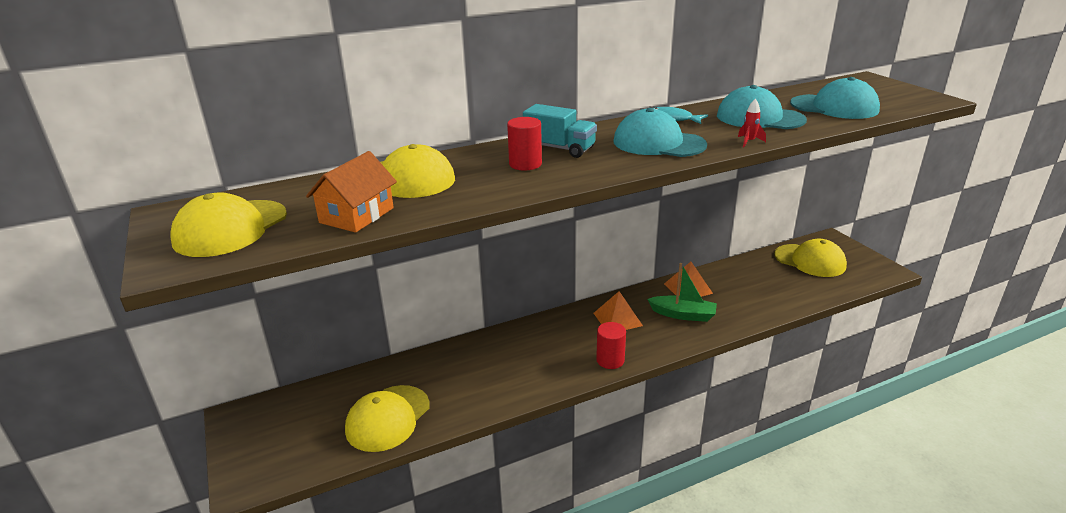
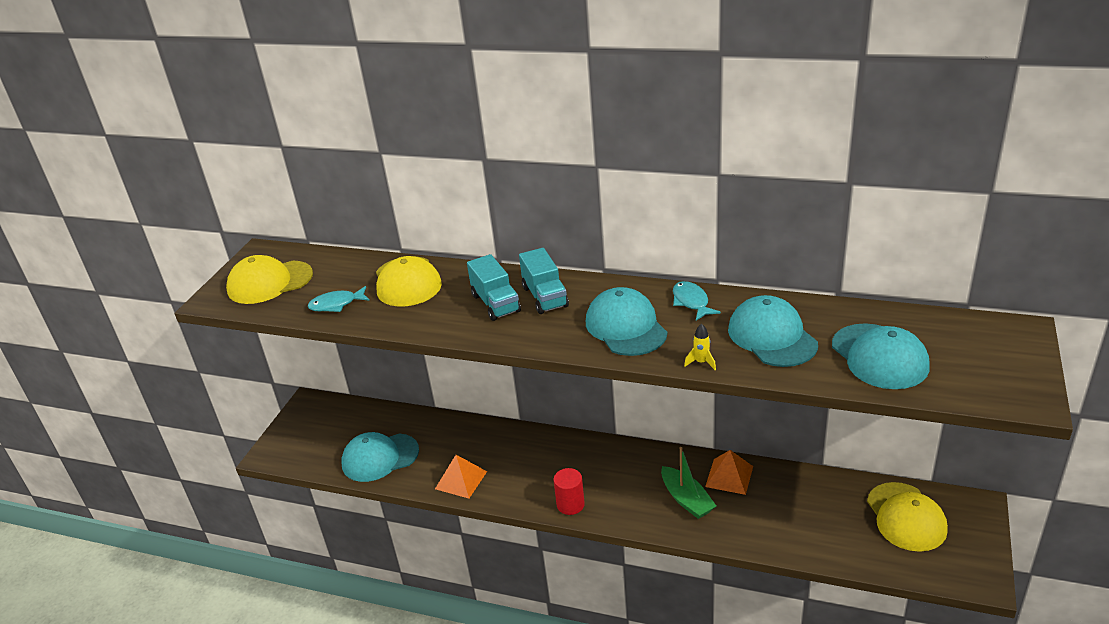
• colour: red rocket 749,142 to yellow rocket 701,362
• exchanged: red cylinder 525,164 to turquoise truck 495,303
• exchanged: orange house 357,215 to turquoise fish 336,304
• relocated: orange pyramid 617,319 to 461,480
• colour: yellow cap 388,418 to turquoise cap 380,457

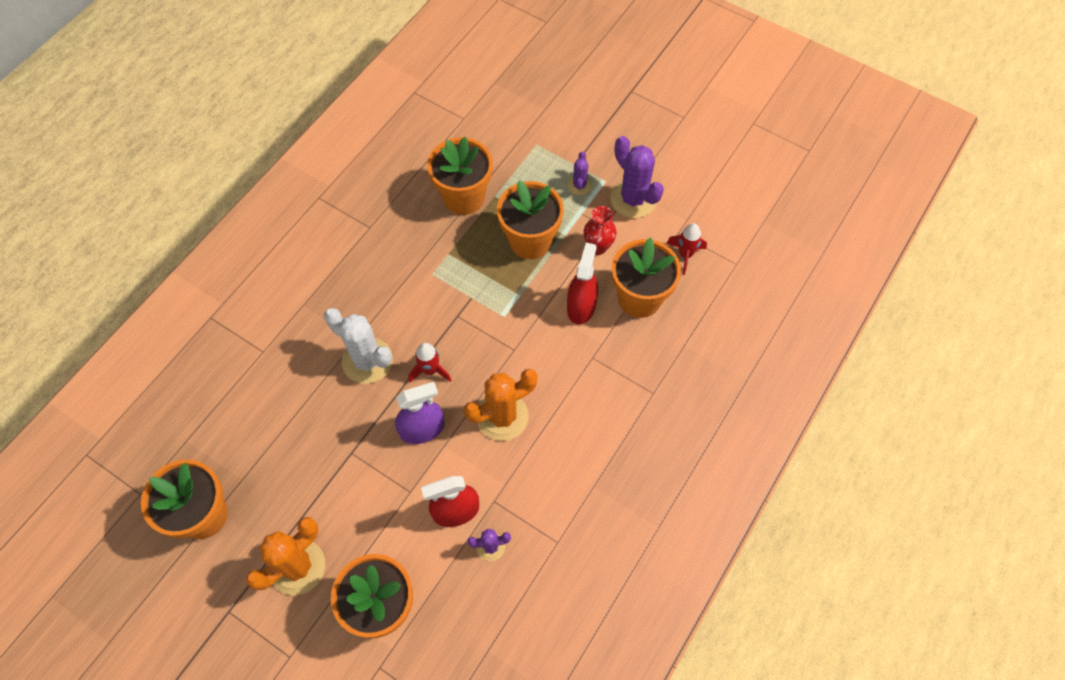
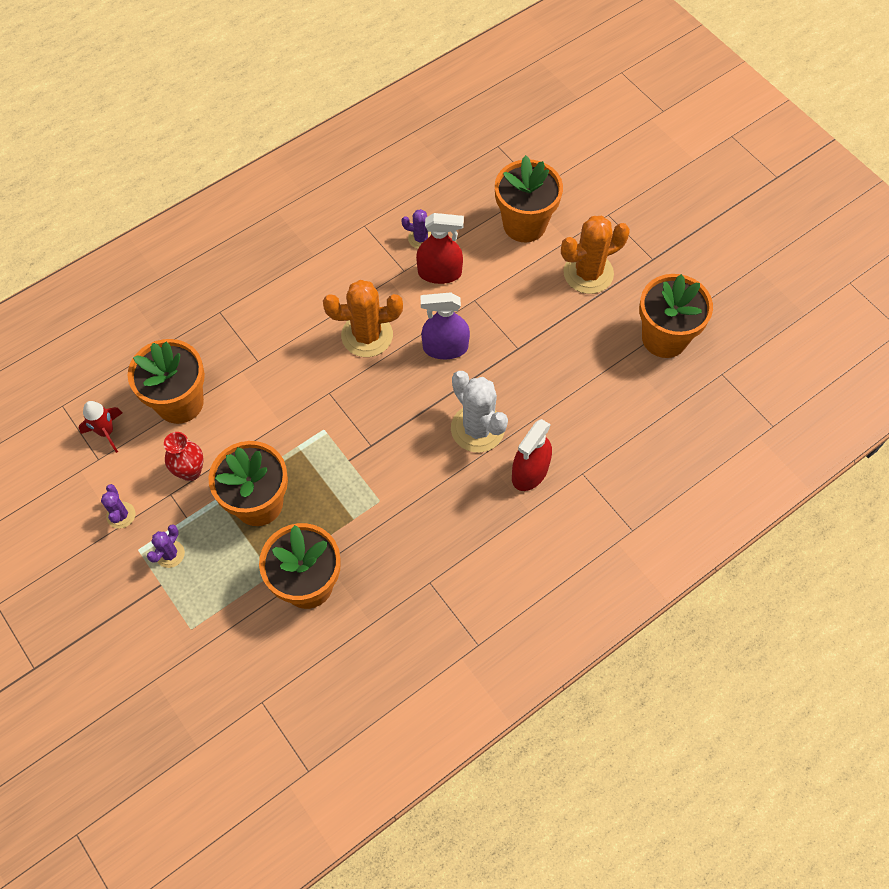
• size: purple cactus 633,199 = 121,515 x0.52
• relocated: red spray bottle 581,306 to 530,472
• missing: red rocket 430,370

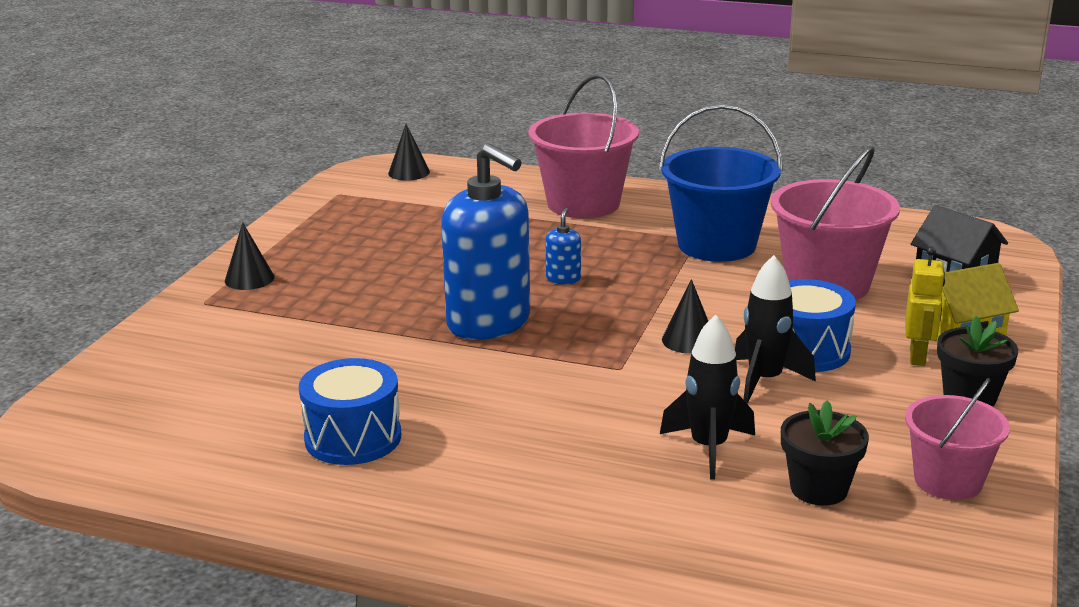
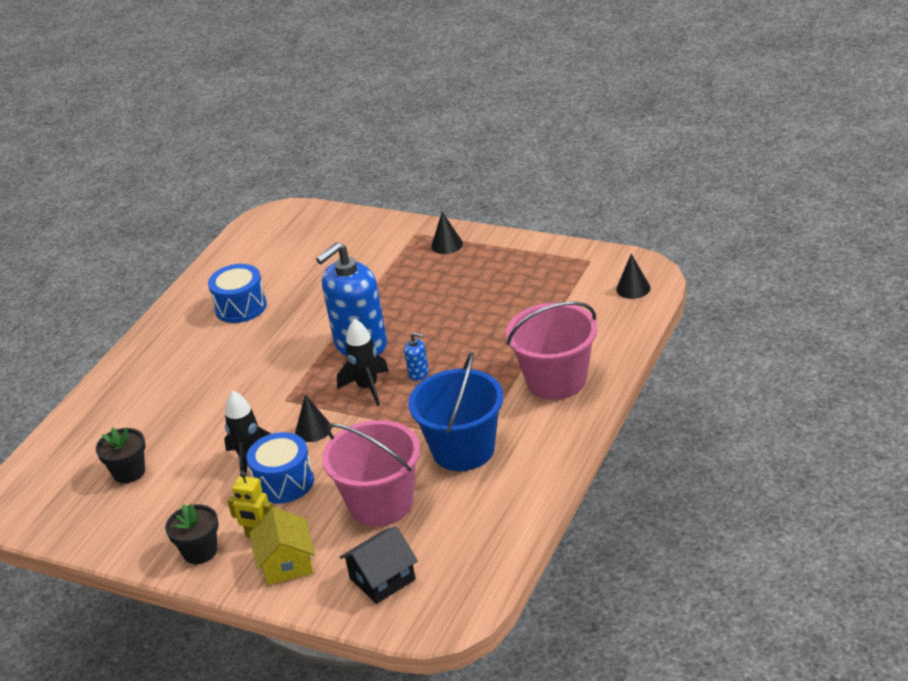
• relocated: black rocket 709,448 to 368,388
• missing: pink bucket 948,481

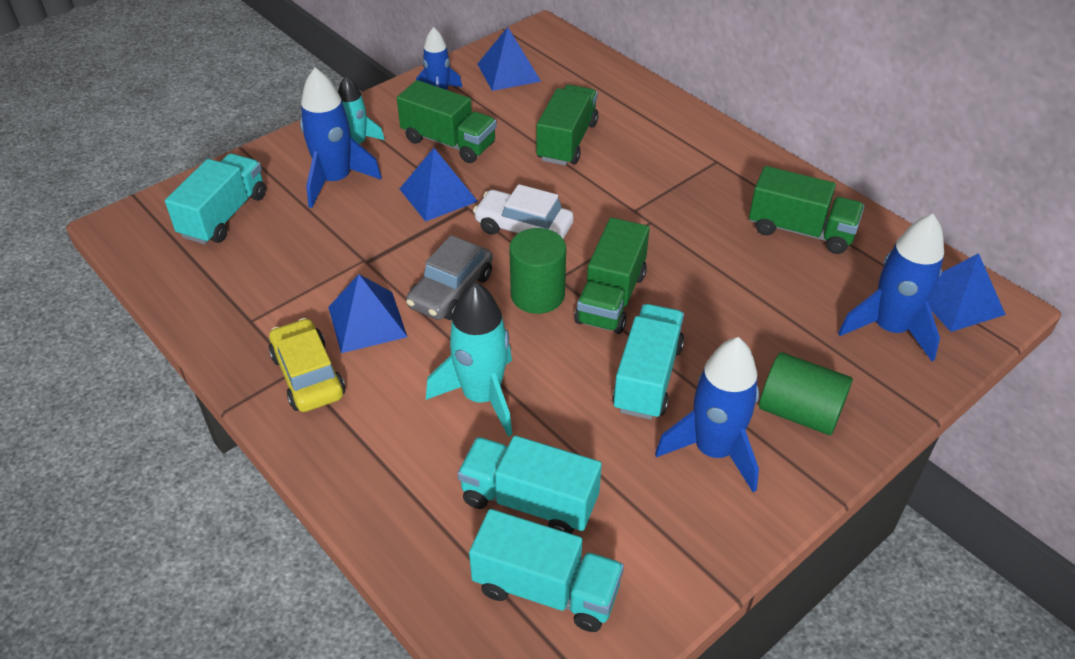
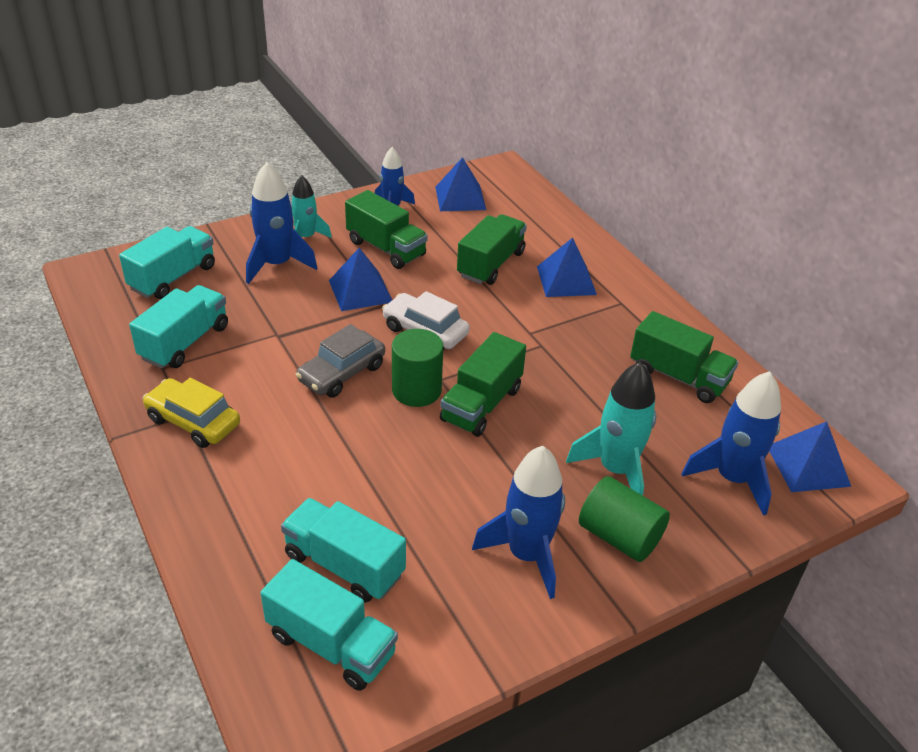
• relocated: blue pyramid 367,321 to 566,280
• relocated: turquoise rocket 482,396 to 616,469
• relocated: turquoise truck 647,377 to 185,342
• spun: yellow car 308,375 = 193,422 45 degrees counterclockwise

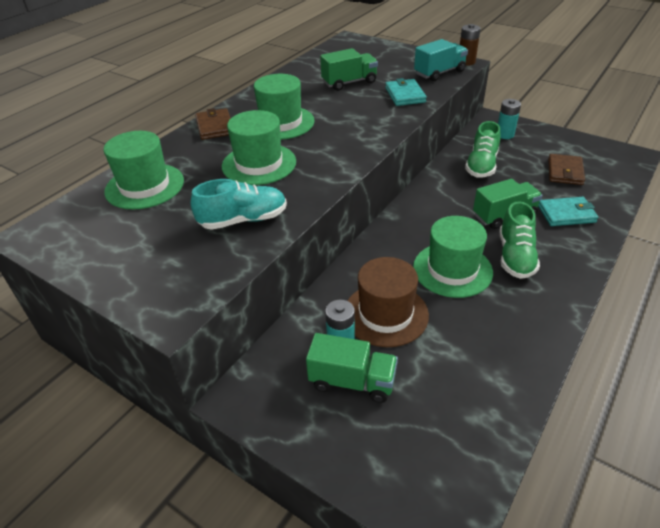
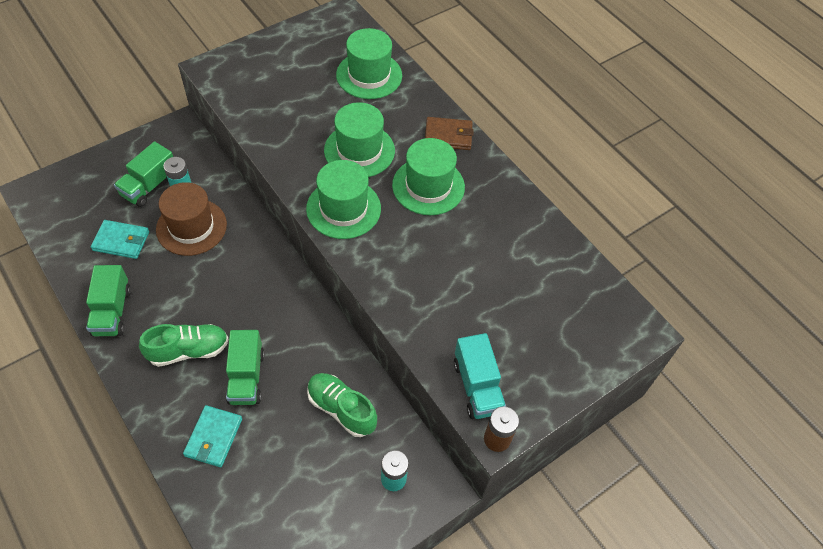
• relocated: green truck 349,82 to 112,311
• relocated: turquoise wallet 405,95 to 121,241
• missing: brown wallet 565,172
• missing: turquoise shoe 243,220
• spun: green shoe 515,257 = 189,350 135 degrees clockwise
• relocated: green hat 452,269 to 343,208

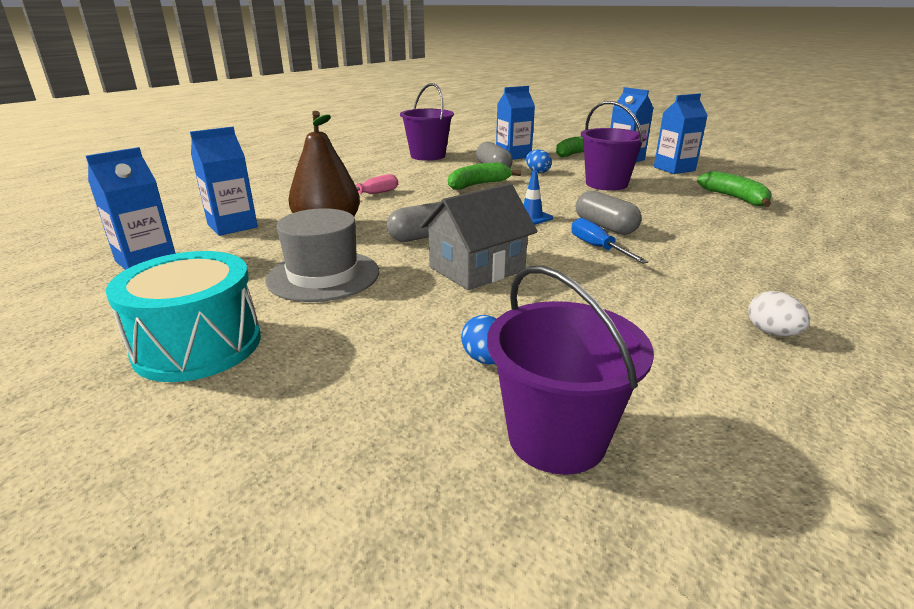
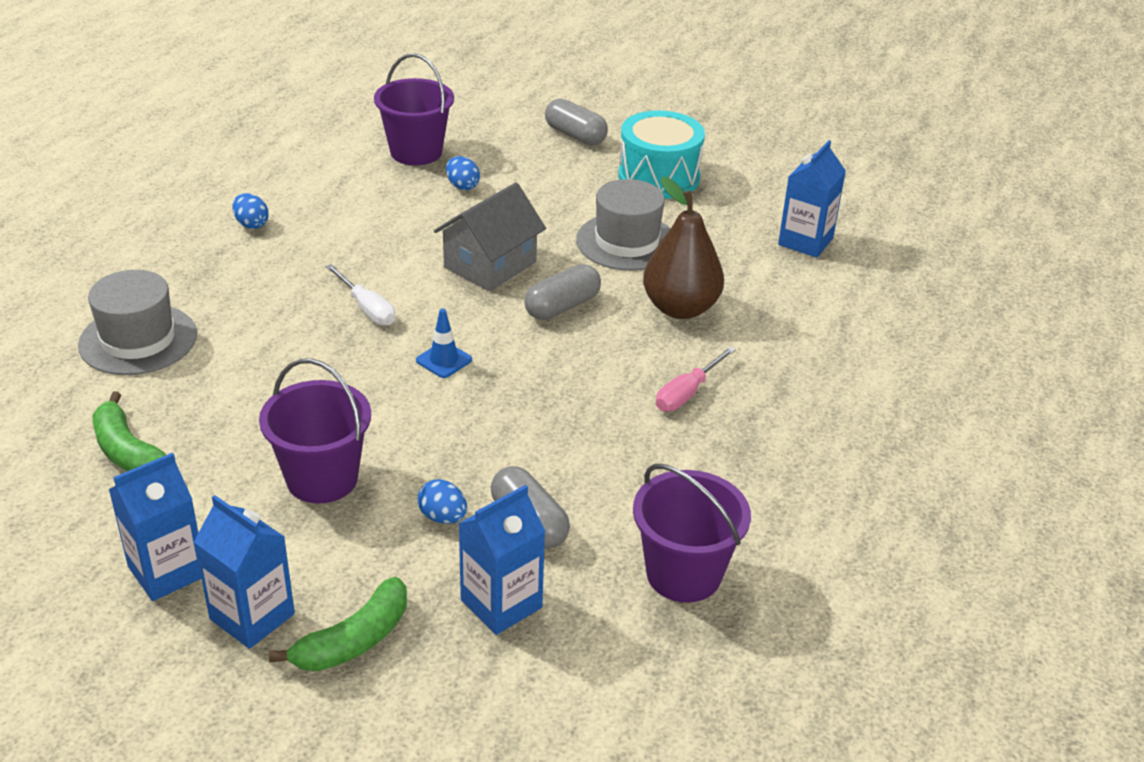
• missing: blue carton 232,226
• missing: green banana 479,185
• relocated: grey capsule 605,227 to 575,135
• colour: blue screwdriver 597,248 to white screwdriver 367,308
• colour: white egg 772,332 to blue egg 251,224
• appeared: grey hat 138,340

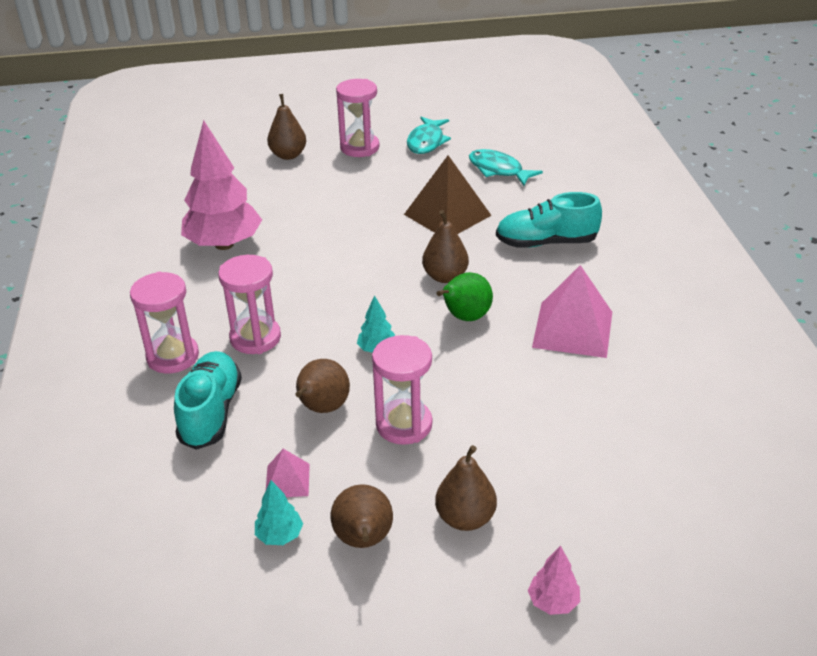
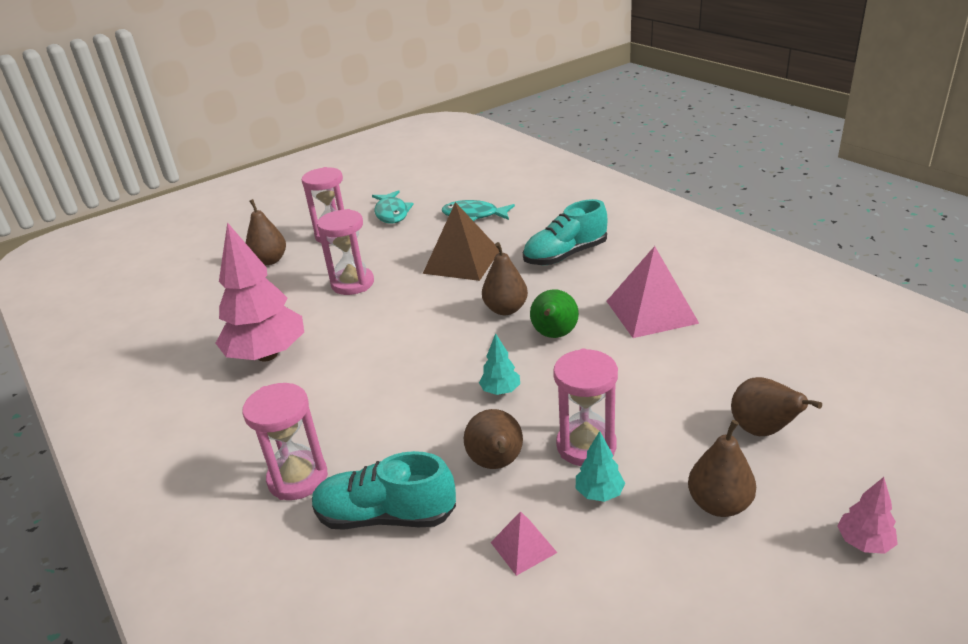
• relocated: pink hourglass 255,338 to 353,283
• spun: turquoise shoe 211,413 = 386,516 60 degrees counterclockwise
• relocated: turquoise tree 280,535 to 599,493
• relocated: brown pear 364,540 to 762,430

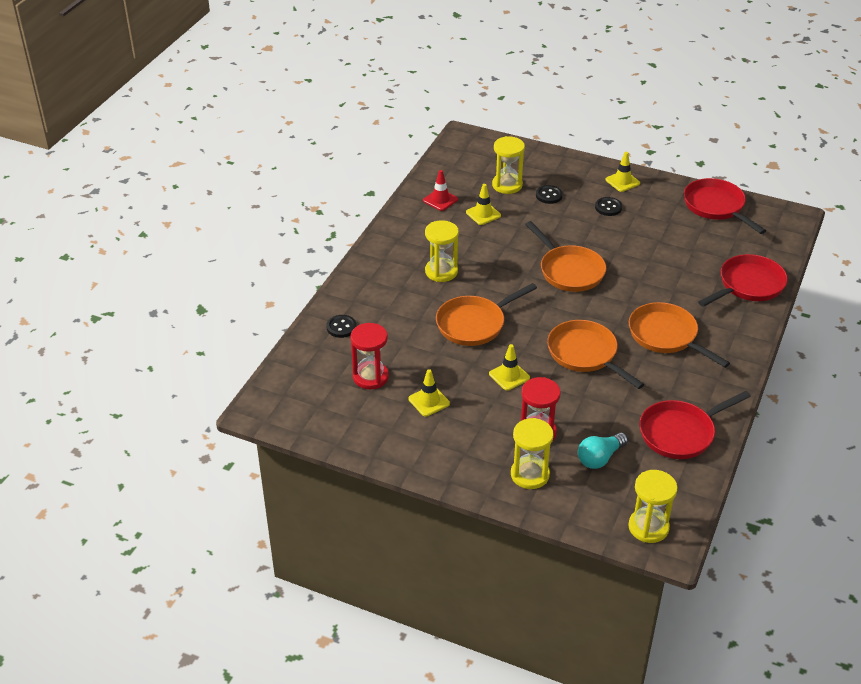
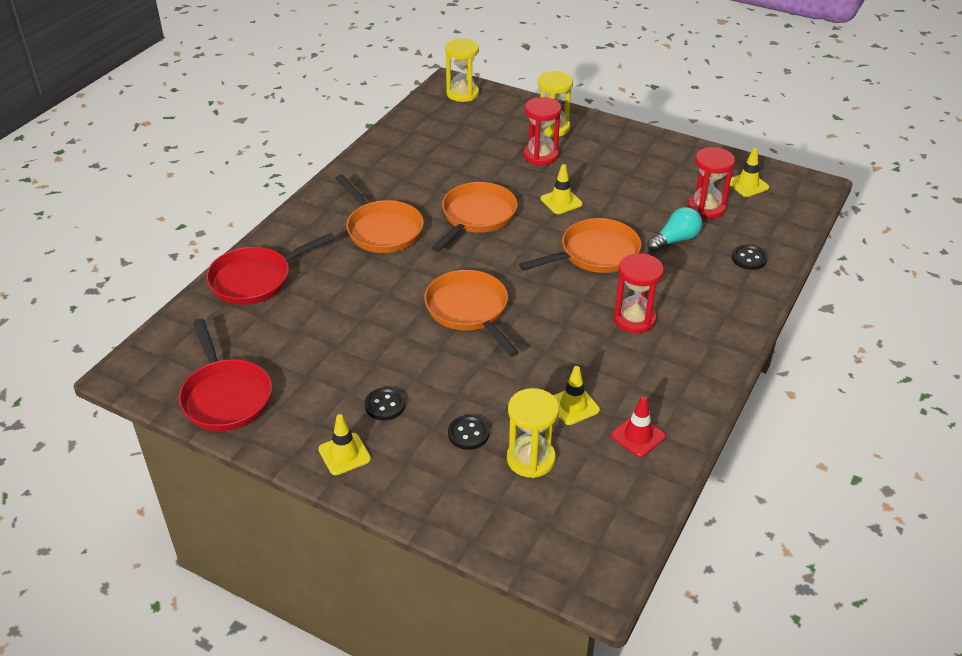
• colour: yellow hourglass 441,272 to red hourglass 634,319
• spun: orange pan 585,354 = 476,217 120 degrees counterclockwise
• relocated: yellow traffic cone 429,401 to 747,185
• missing: red pan 680,433
• relocated: turquoise light bulb 600,458 to 675,240

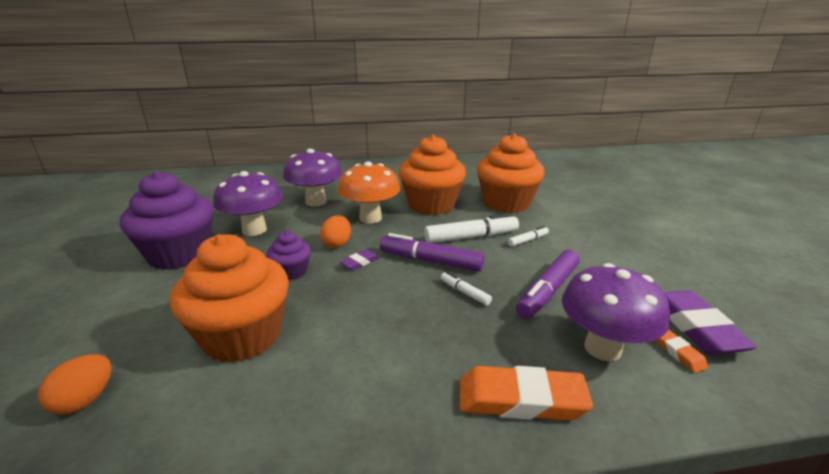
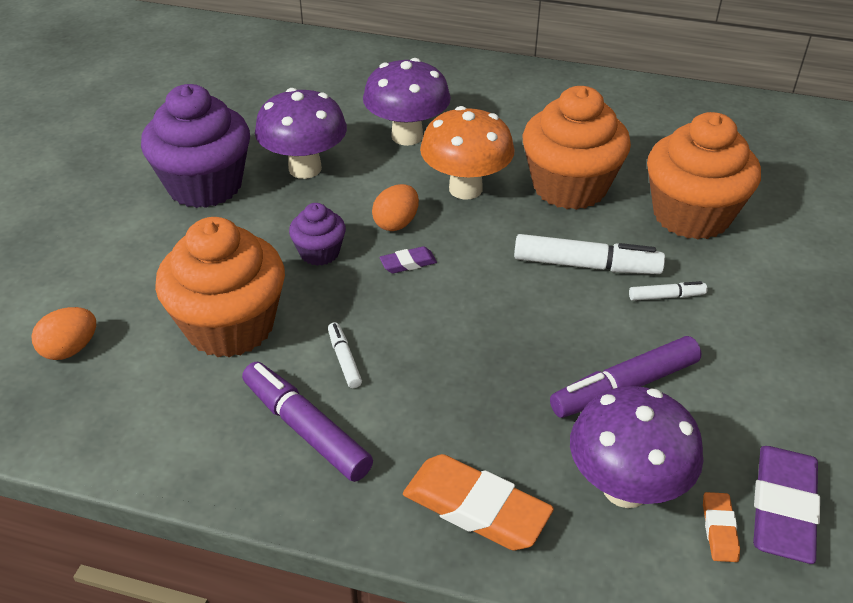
• relocated: purple marker 430,261 to 306,429
• relocated: white marker 464,292 to 344,359

